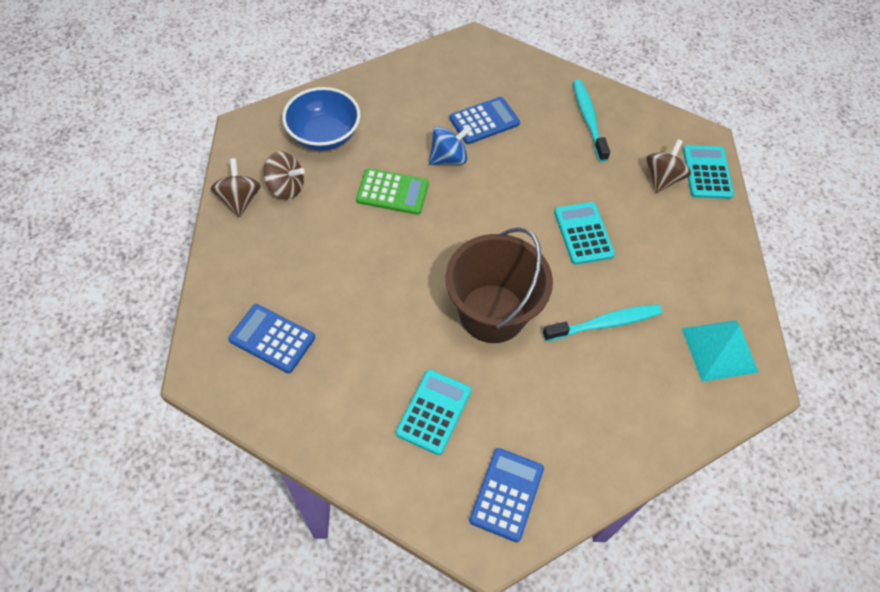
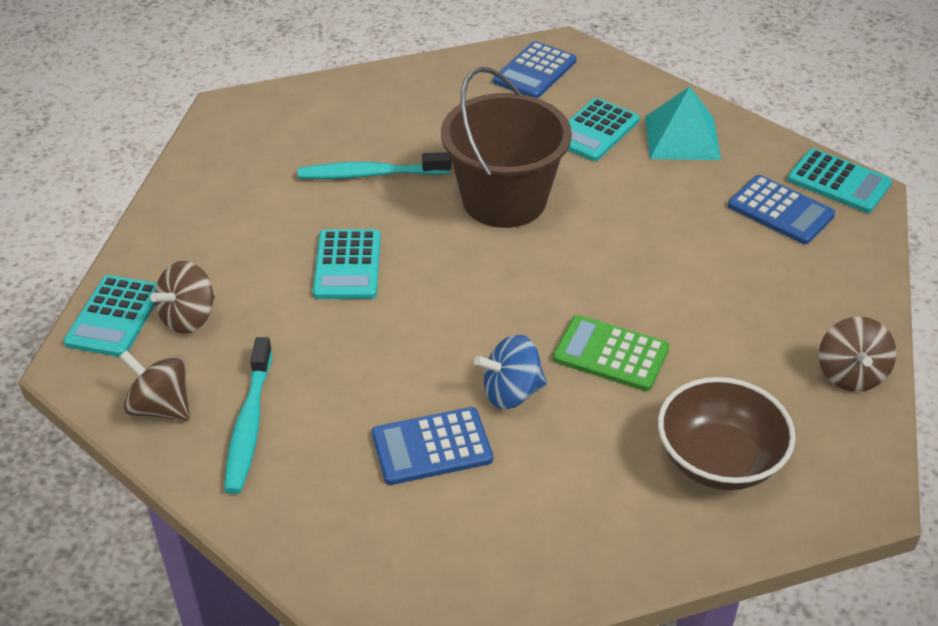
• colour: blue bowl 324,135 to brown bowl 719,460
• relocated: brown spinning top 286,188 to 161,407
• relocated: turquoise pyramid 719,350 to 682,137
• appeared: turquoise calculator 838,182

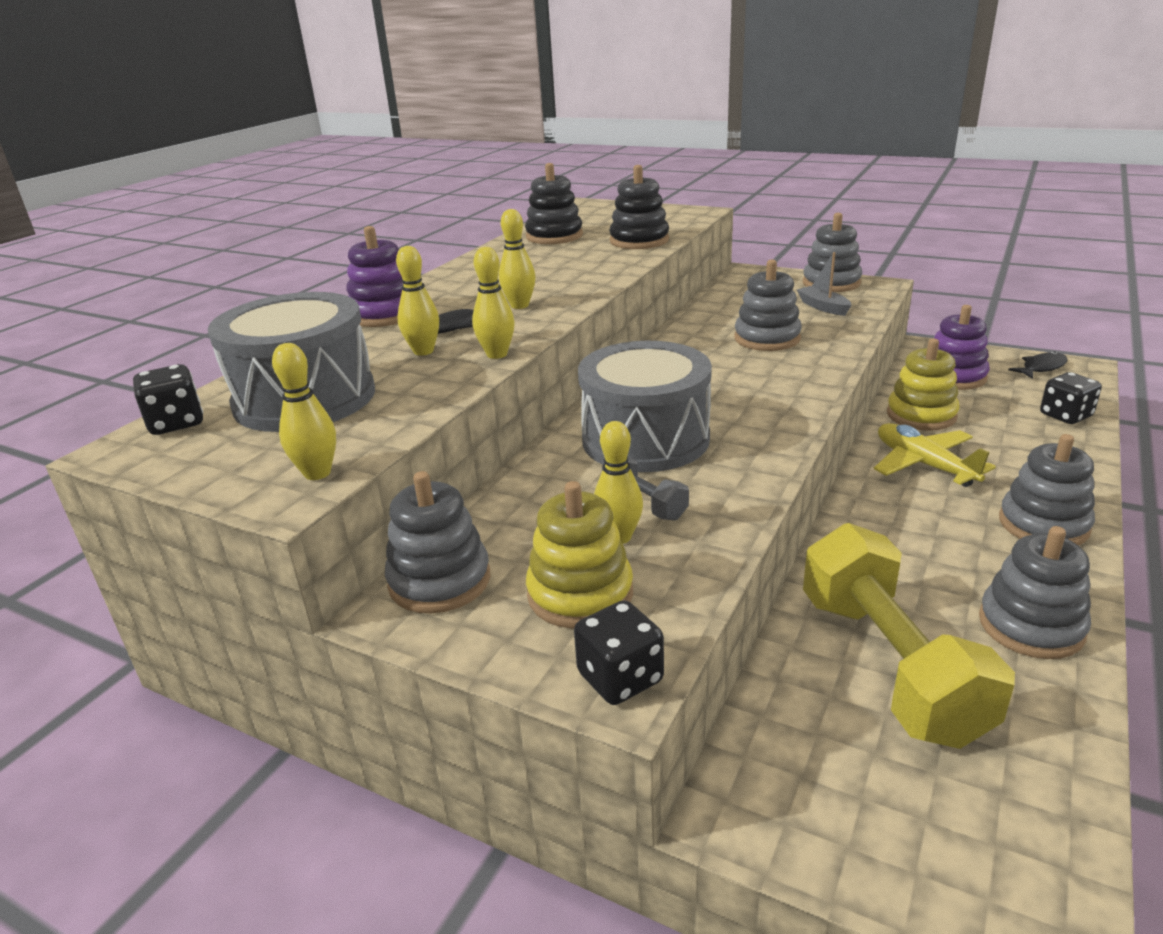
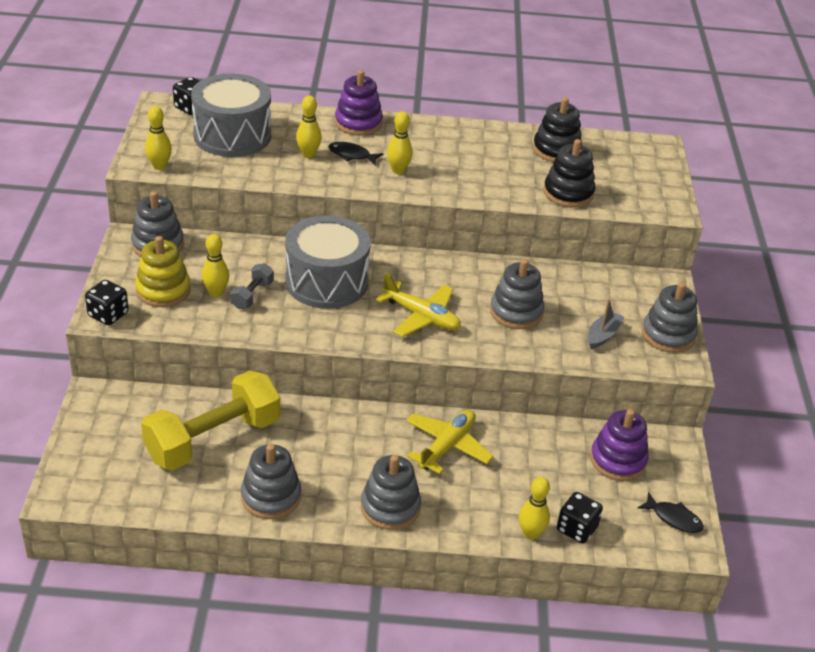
• relocated: yellow bowling pin 497,354 to 530,533
• missing: yellow stacking toy 921,415
• appeared: yellow plane 421,317

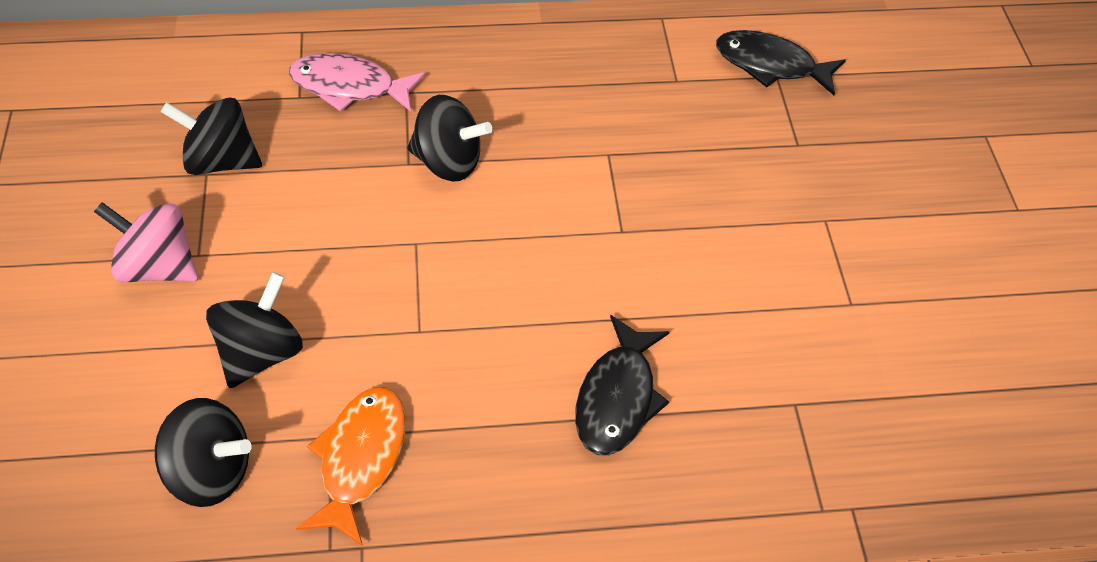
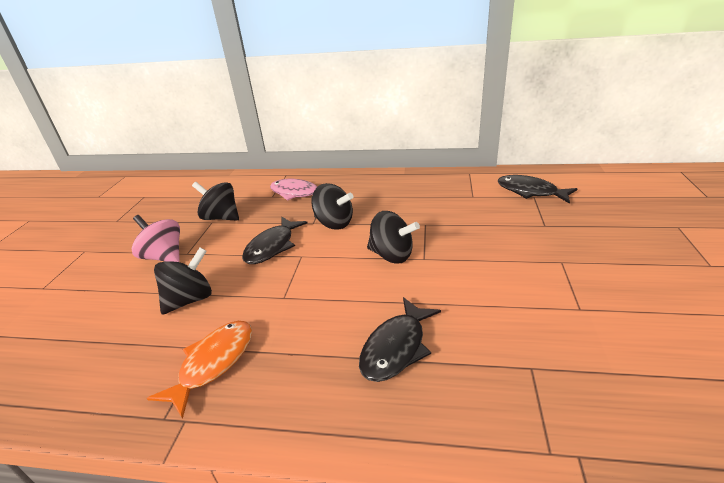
• relocated: black spinning top 211,471 to 392,255
• appeared: black fish 272,247

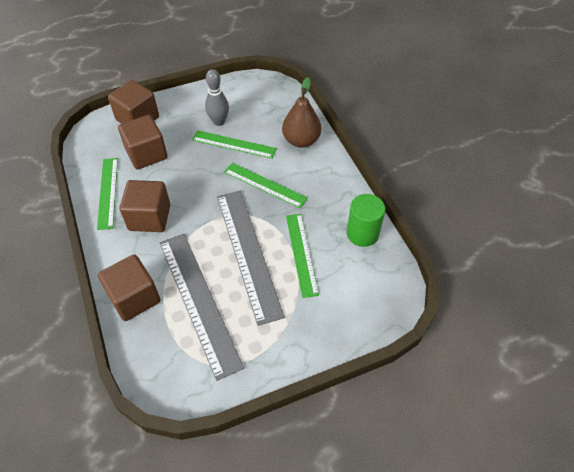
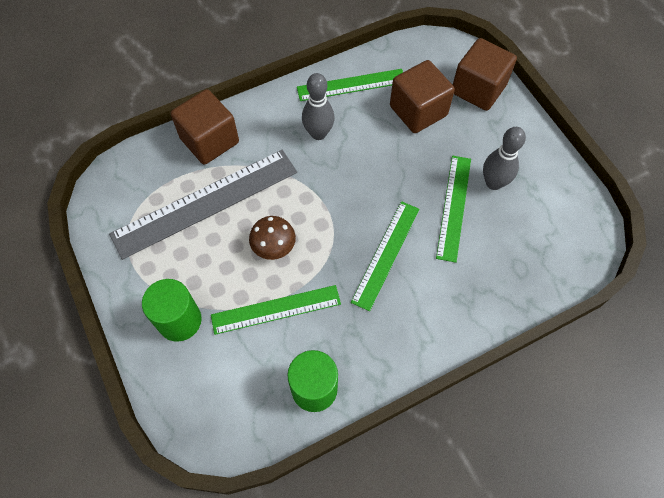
• missing: brown pear 301,140
• exchanged: brown cube 149,217 to grey bowling pin 318,133
• exchanged: grey ruler 248,253 to brown mushroom 273,246
• appeared: green cylinder 179,320

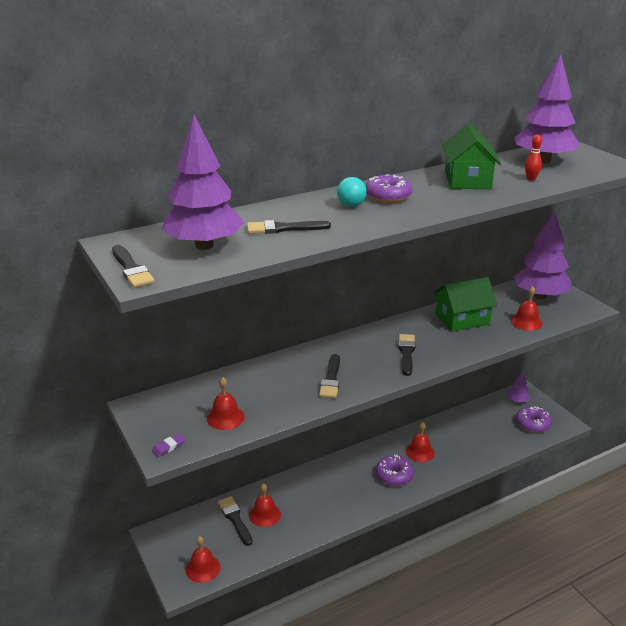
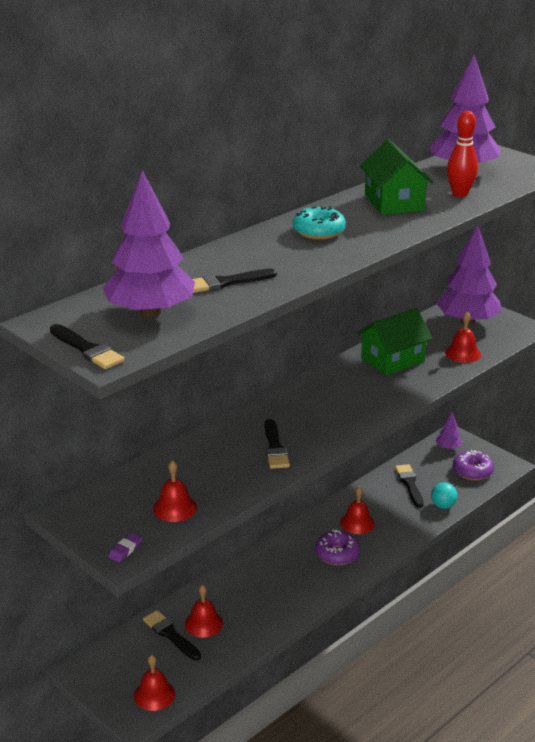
• size: red bowling pin 531,179 = 460,194 x1.69
• colour: purple donut 388,196 to turquoise donut 318,231
• relocated: turquoise ball 351,205 to 443,506
• relocated: black brush 406,353 to 409,484

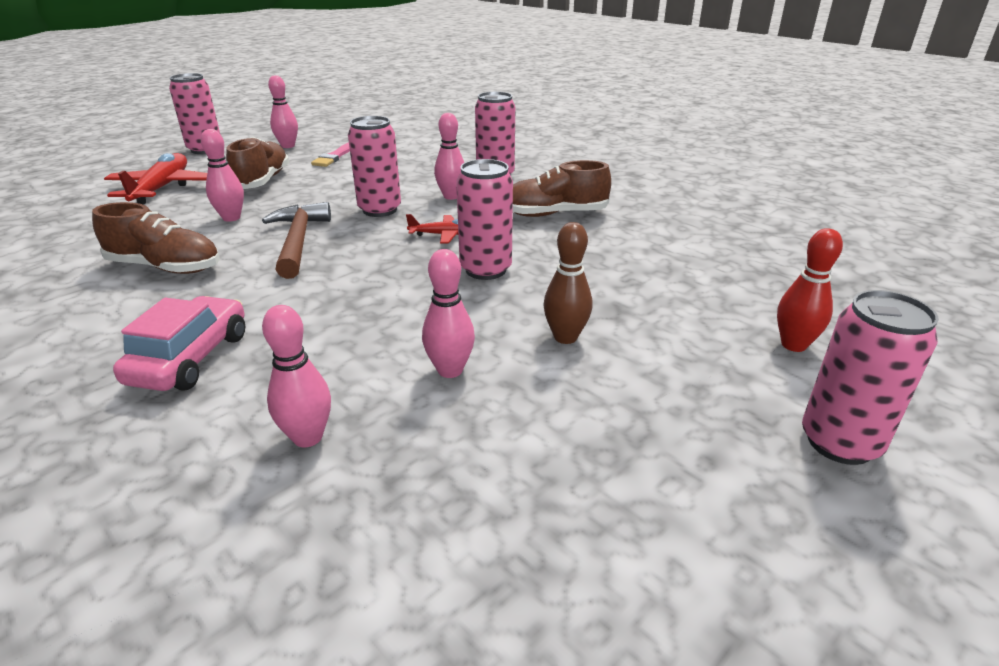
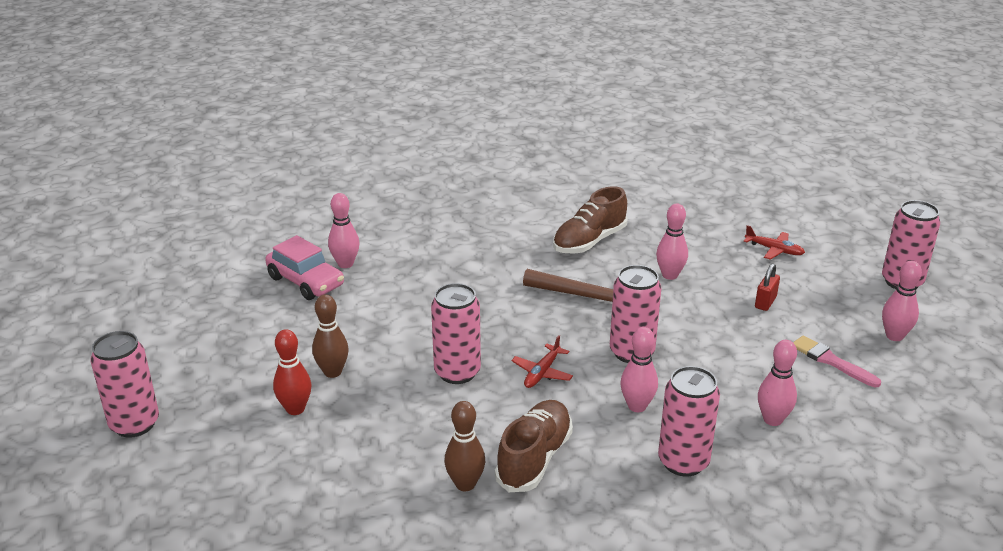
• exchanged: brown shoe 262,181 to red padlock 765,302
• size: red plane 161,188 = 774,250 x0.53
• relocated: red bowling pin 793,345 to 295,409
• relocated: pink bowling pin 450,370 to 772,420
• relocated: pink car 191,358 to 305,281
• appeared: brown bowling pin 465,484

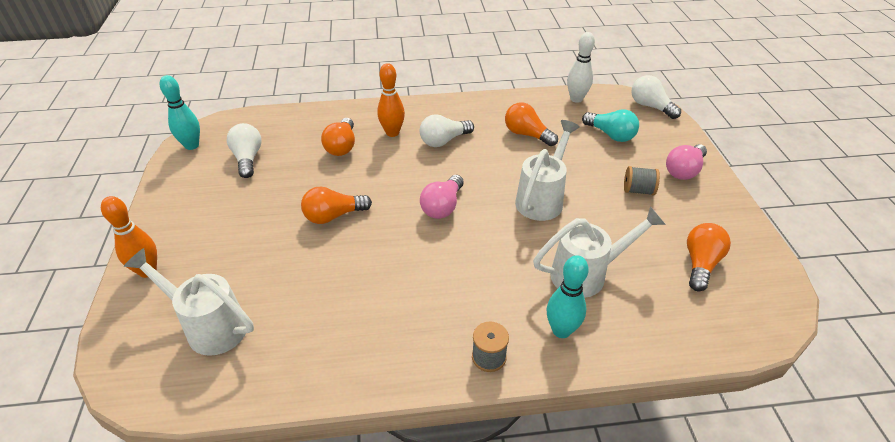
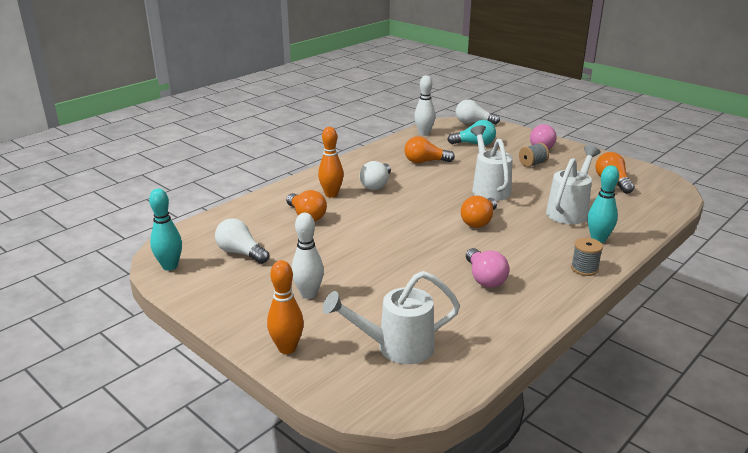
• relocated: pink light bulb 443,206 to 484,278
• relocated: orange light bulb 333,216 to 479,221
• appeared: white bowling pin 308,294

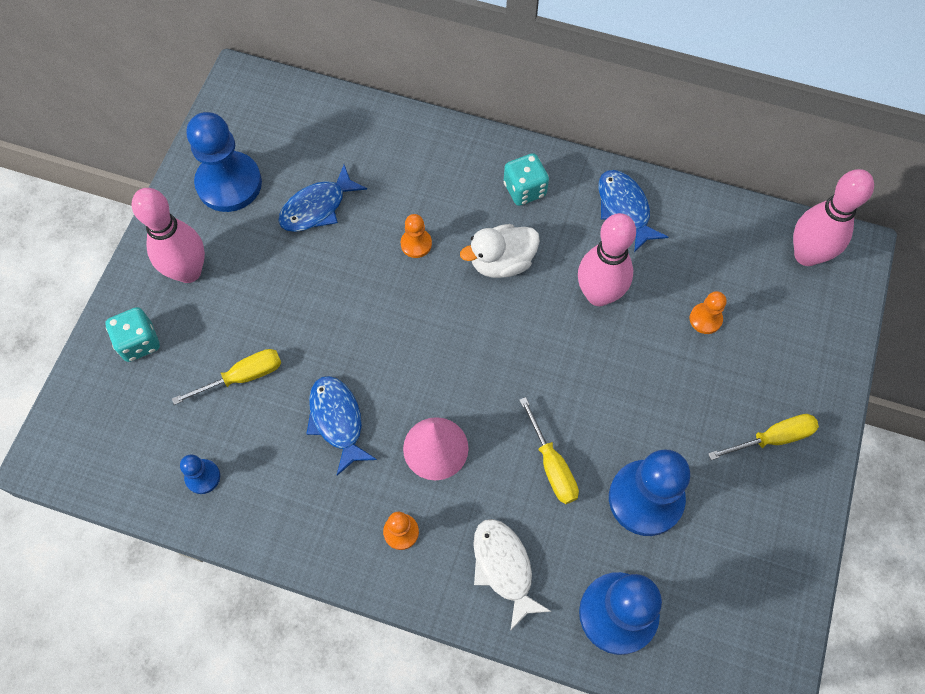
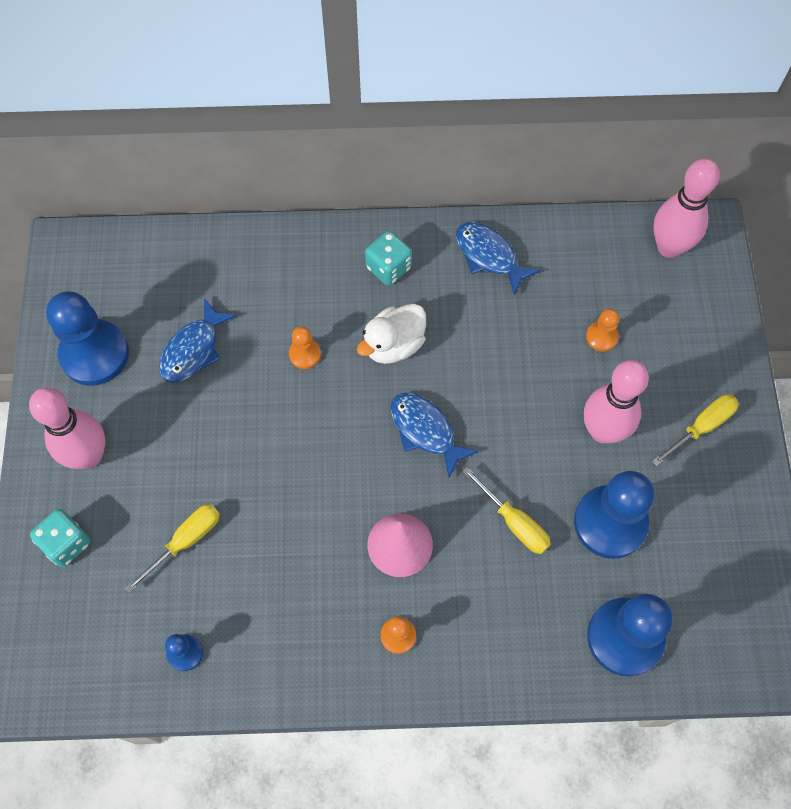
• relocated: pink bowling pin 598,294 to 603,431
• relocated: blue fish 337,421 to 425,431
• missing: white fish 504,567

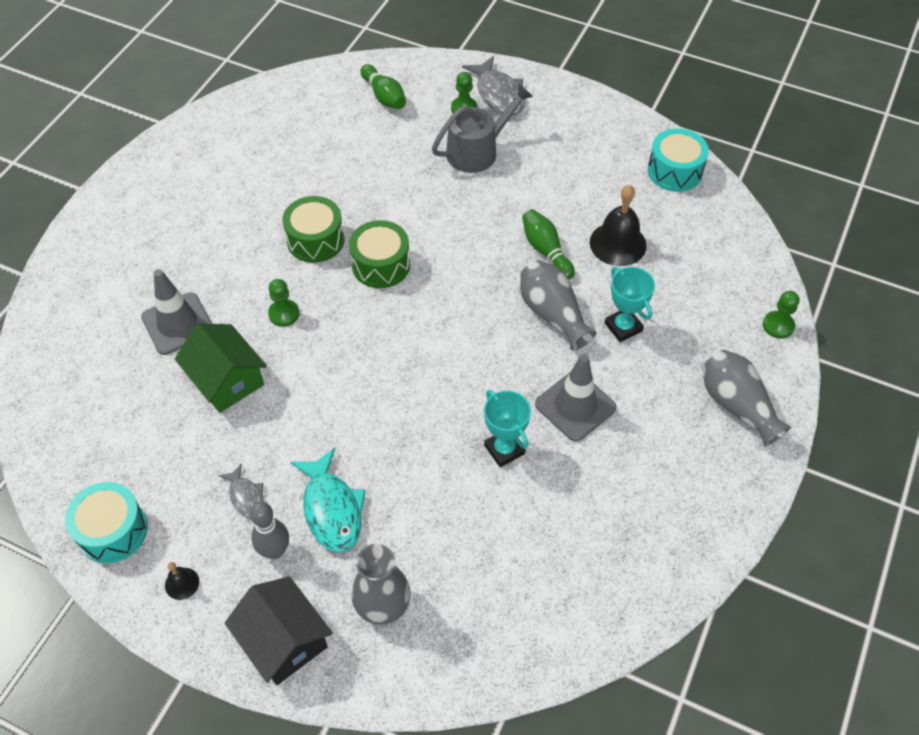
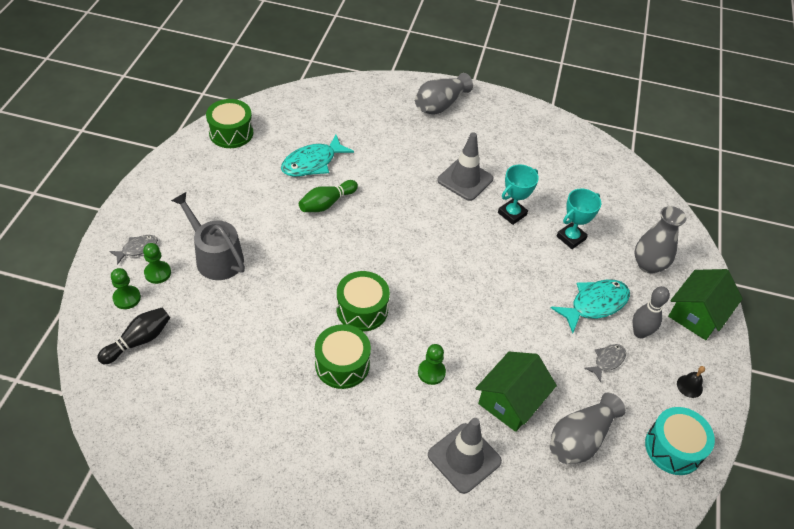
• size: grey fish 498,94 = 137,249 x0.56
• colour: green bowling pin 384,96 to black bowling pin 139,341
• colour: turquoise drum 674,171 to green drum 231,133
• exchanged: black bell 618,243 to turquoise fish 312,163
• relocated: grey vase 552,314 to 580,439
• relocated: turquoise trophy 623,327 to 571,238
• relocated: green pawn 778,325 to 127,298
• colour: black house 283,640 to green house 697,314

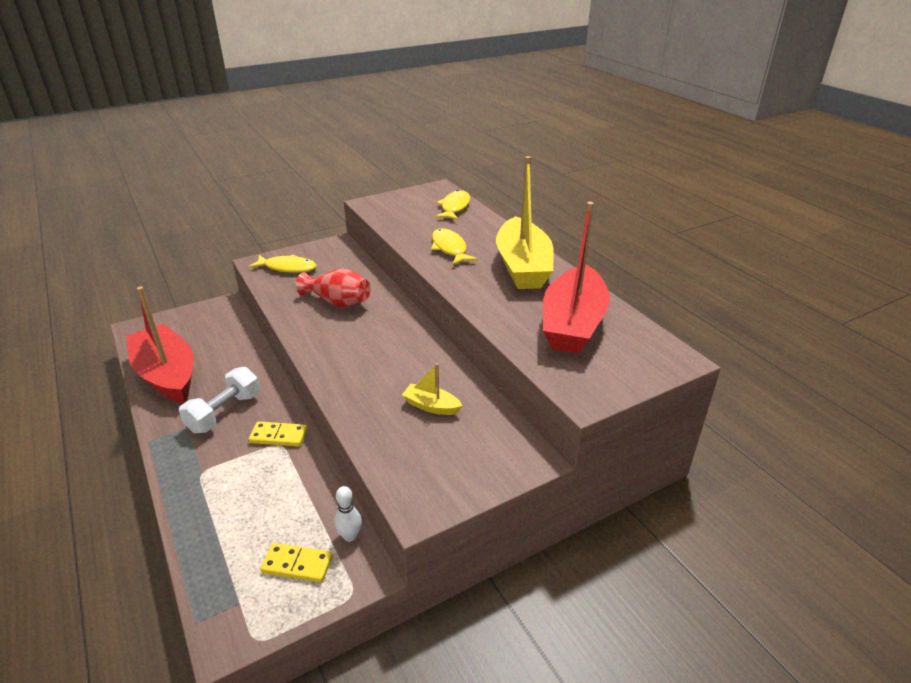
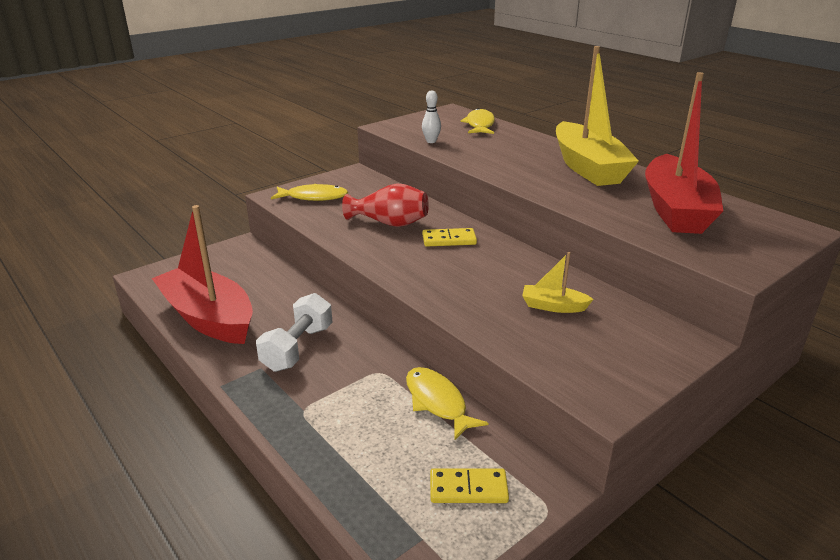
• relocated: yellow fish 450,248 to 437,402
• relocated: yellow domino 278,436 to 449,240
• relocated: white bowling pin 350,536 to 431,141

